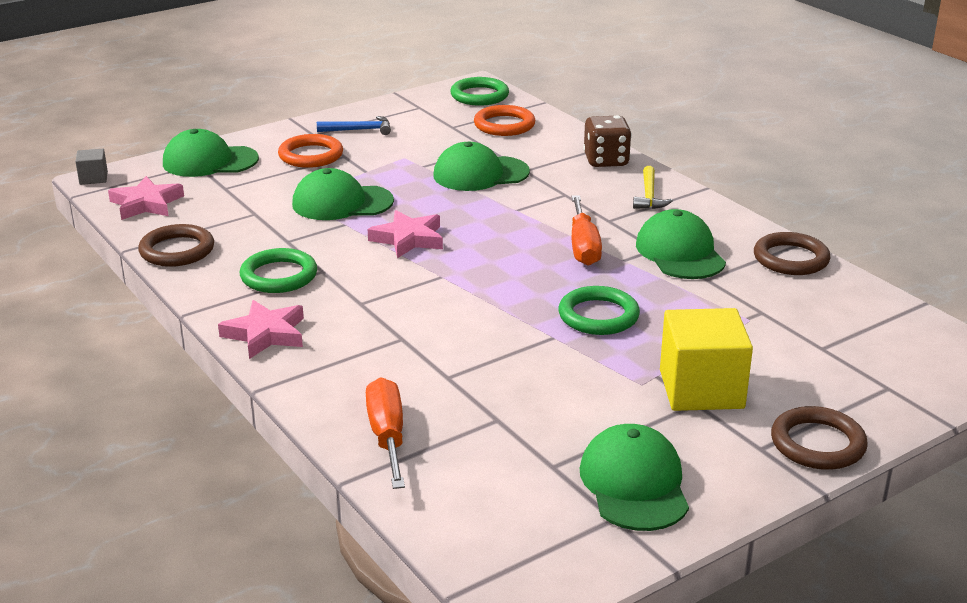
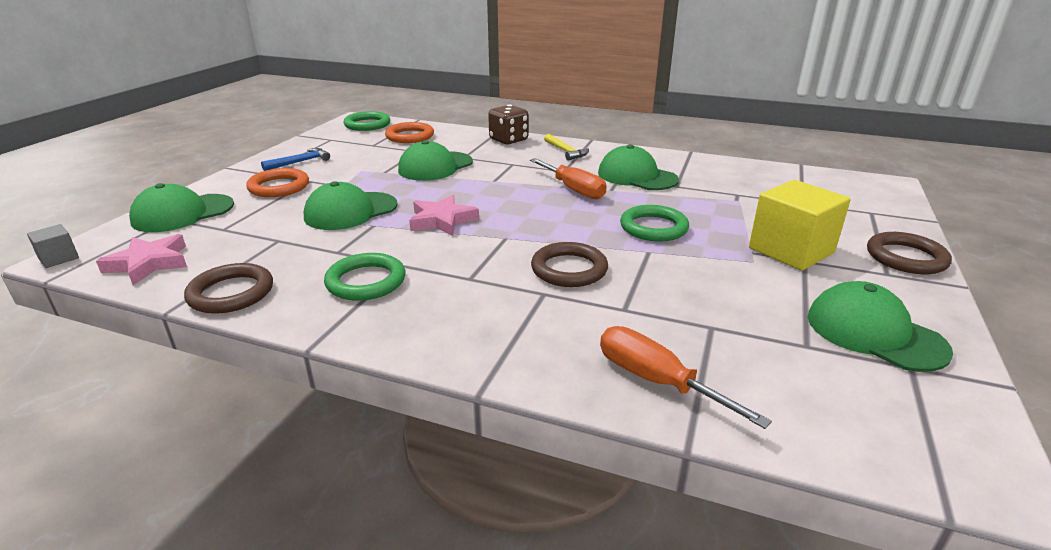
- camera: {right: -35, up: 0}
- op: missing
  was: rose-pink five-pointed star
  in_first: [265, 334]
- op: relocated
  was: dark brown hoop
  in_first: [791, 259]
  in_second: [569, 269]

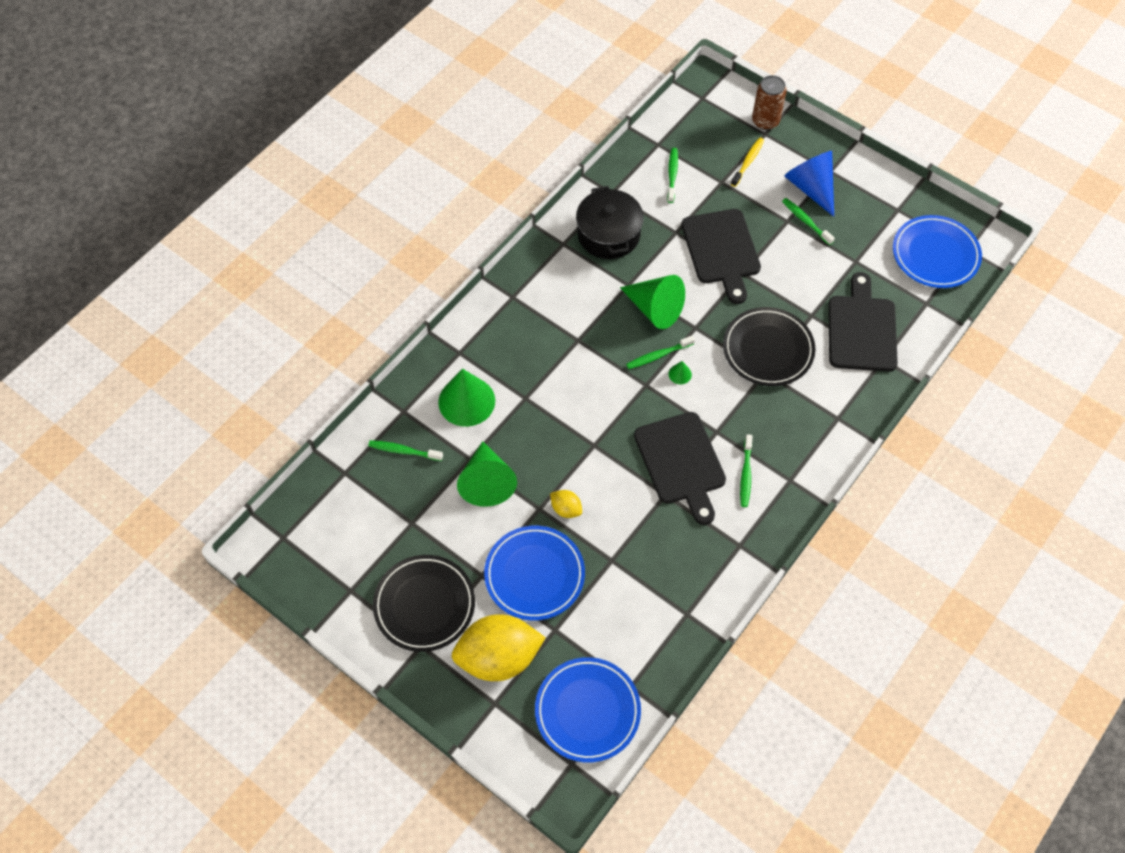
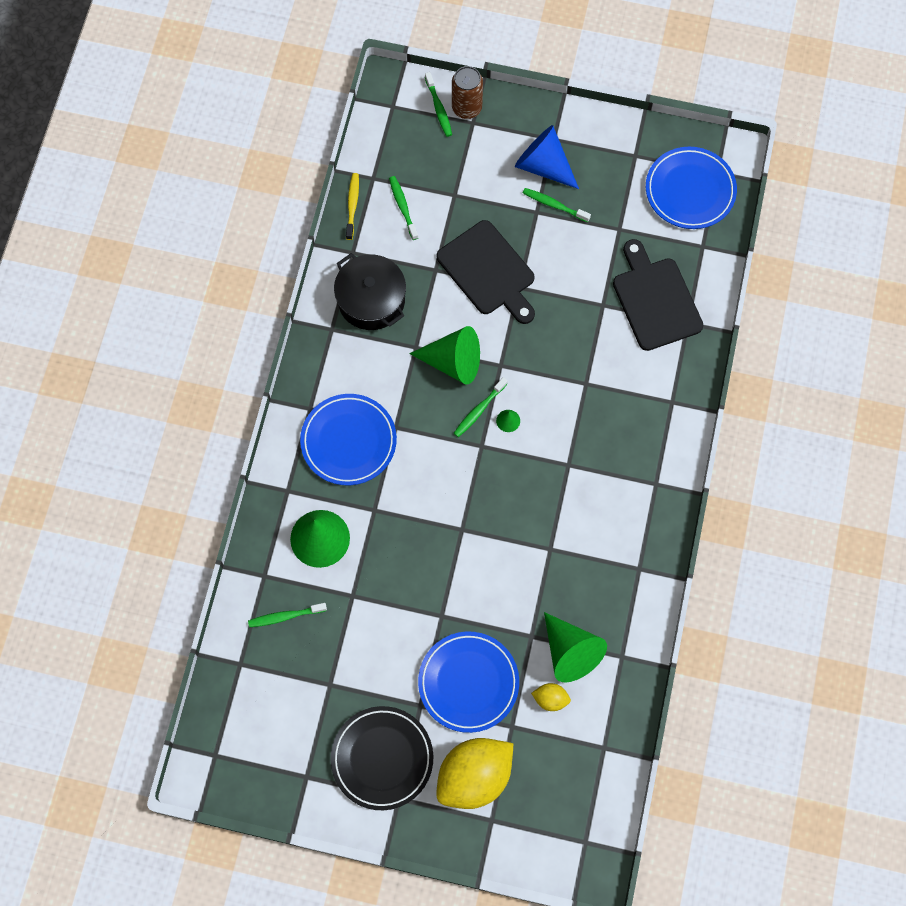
- camera: {right: -25, up: 10}
- op: relocated
  was: leaf-green cone shape
  in_first: [487, 482]
  in_second: [570, 652]
- op: relocated
  was: cobalt dinner plate
  in_first: [587, 711]
  in_second: [348, 441]
- op: relocated
  was: bright yellow citrus fruit
  in_first: [566, 509]
  in_second: [550, 699]
- op: missing
  was: black chopping board
  in_first: [681, 463]
- op: missing
  was: black dinner plate
  in_first: [768, 349]
- op: relocated
  was: bright yellow dental brush
  in_first: [748, 162]
  in_second: [352, 205]
- op: relocated
  was: leaf-green dental brush
  in_first: [745, 474]
  in_second: [438, 108]

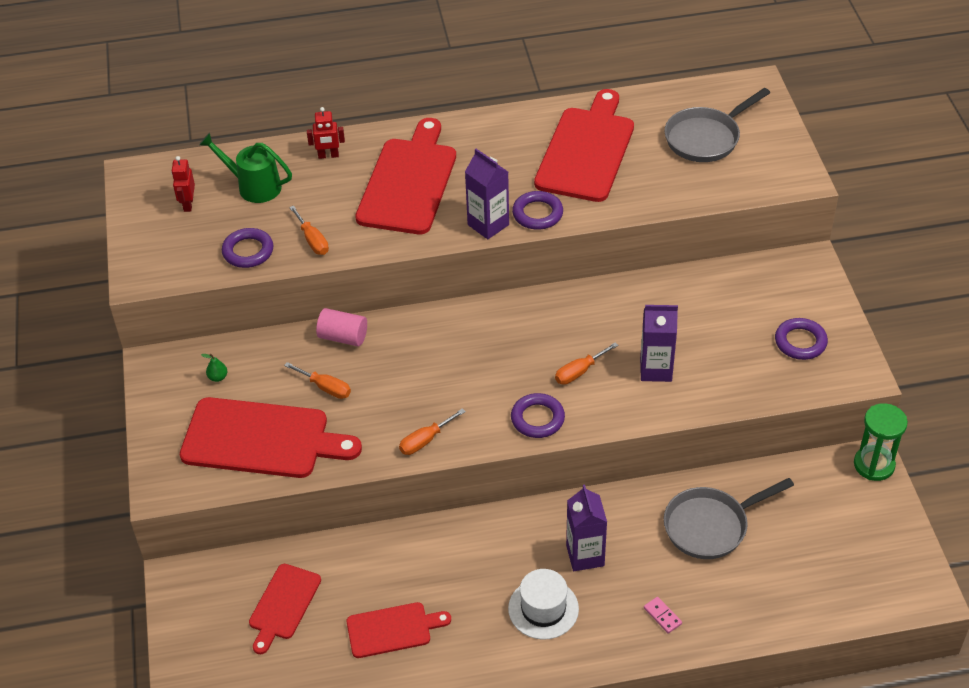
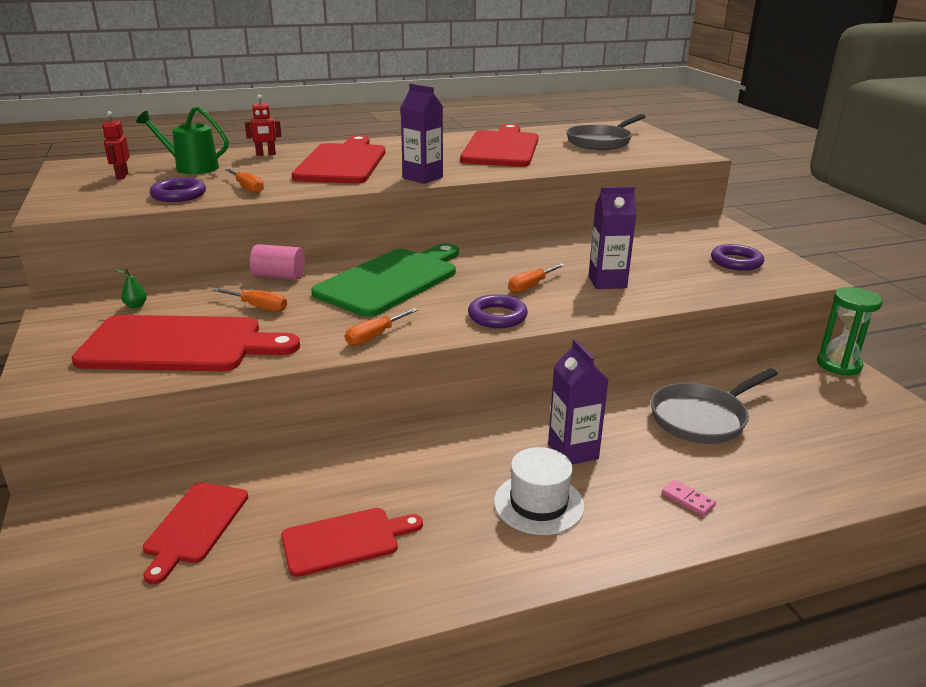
- camera: {right: -10, up: -20}
- op: missing
  was: violet hoop
  in_first: [537, 214]
- op: appeared
  now: leaf-green chopping board
  in_second: [391, 280]

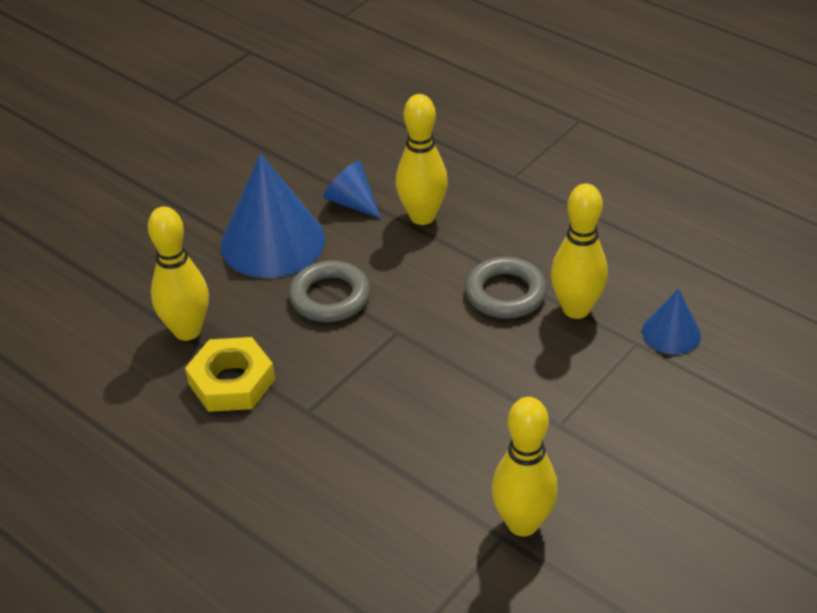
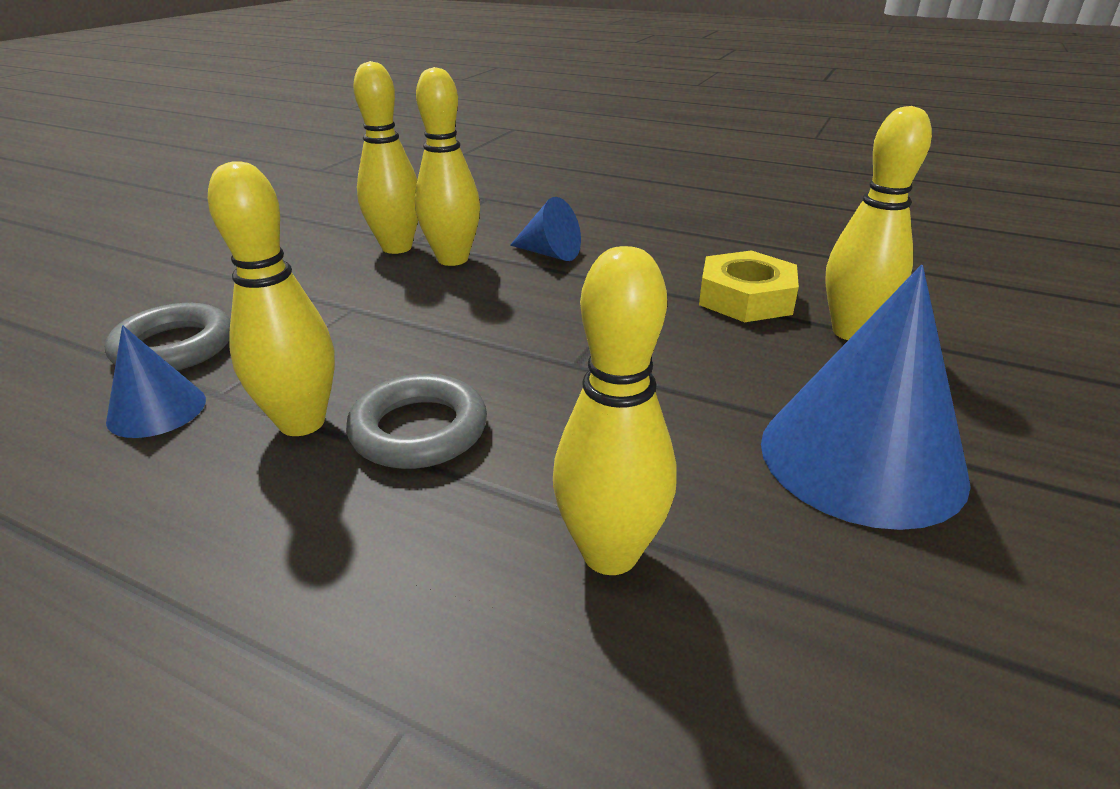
- camera: {right: 165, up: -10}
- op: relocated
  was: gray hoop
  in_first: [330, 297]
  in_second: [174, 347]
- op: relocated
  was: cobalt cone shape
  in_first: [352, 202]
  in_second: [550, 253]
- op: appeared
  now: bright yellow bowling pin
  in_second: [452, 259]

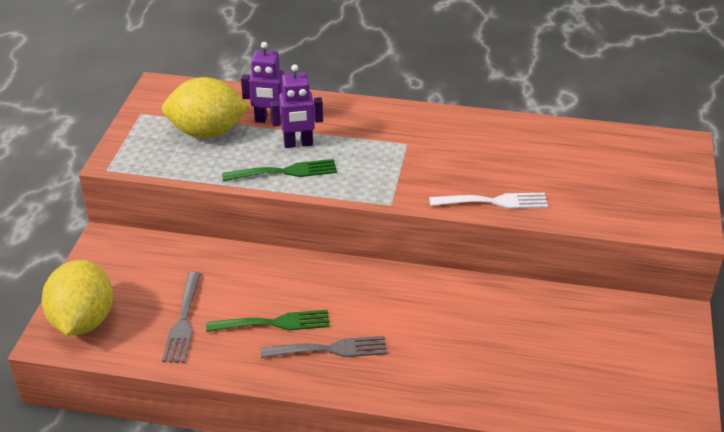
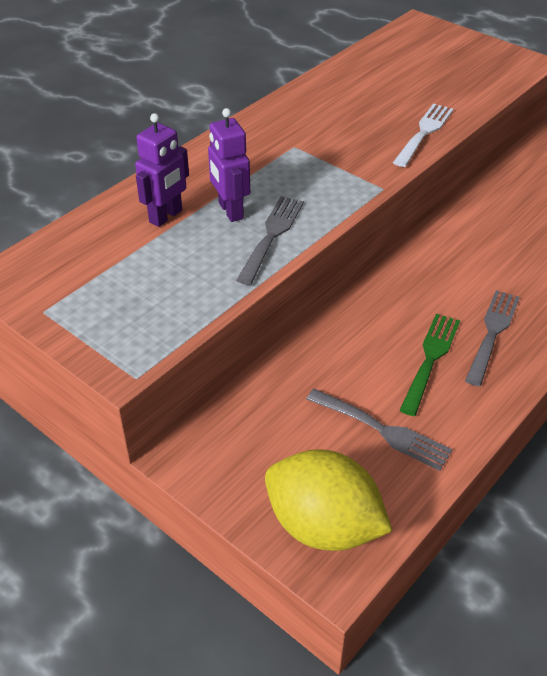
- camera: {right: -60, up: 5}
- op: missing
  was: bright yellow citrus fruit
  in_first: [207, 132]
- op: colour
  was: leaf-green table fork
  now: gray table fork
  in_first: [285, 172]
  in_second: [272, 236]
- op: spun
  was: violet toy robot
  in_first: [298, 144]
  in_second: [230, 211]
  clockwise: 135

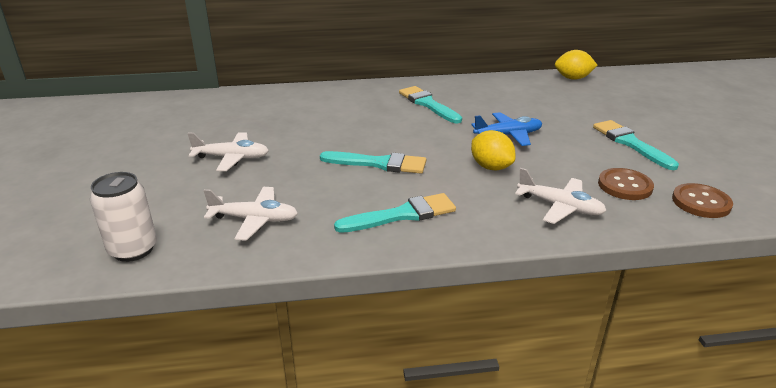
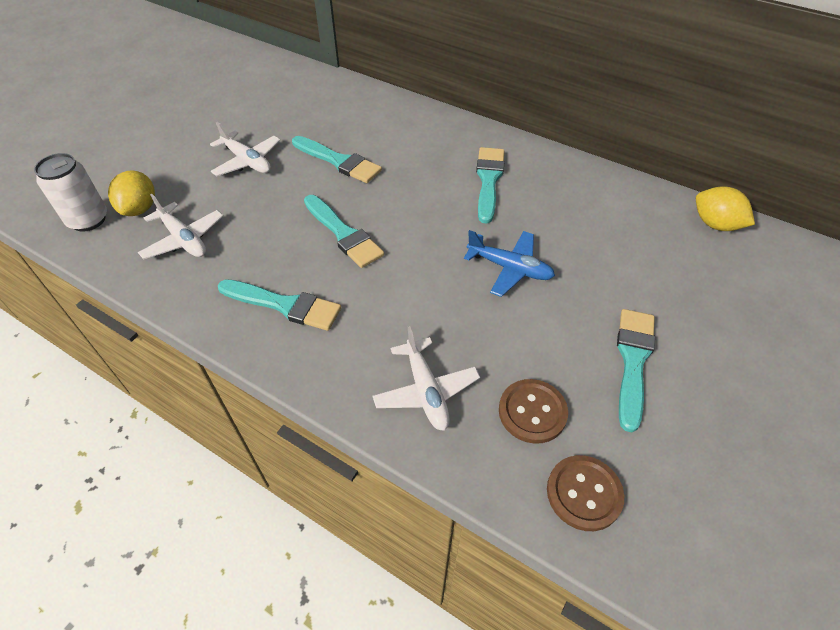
- camera: {right: 40, up: 20}
- op: relocated
  was: bright yellow citrus fruit
  in_first: [491, 167]
  in_second: [140, 208]
- op: appeared
  now: teal paint brush
  in_second: [339, 161]

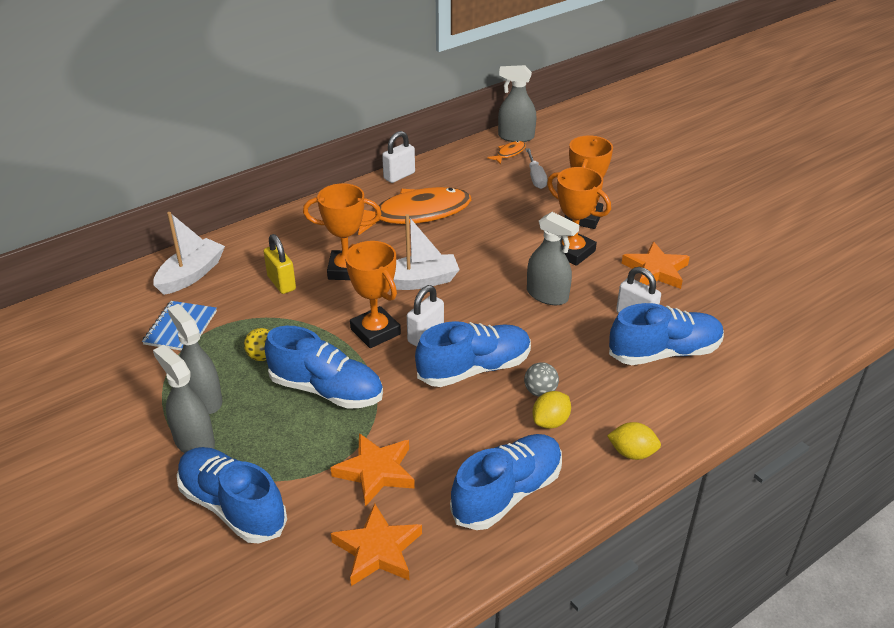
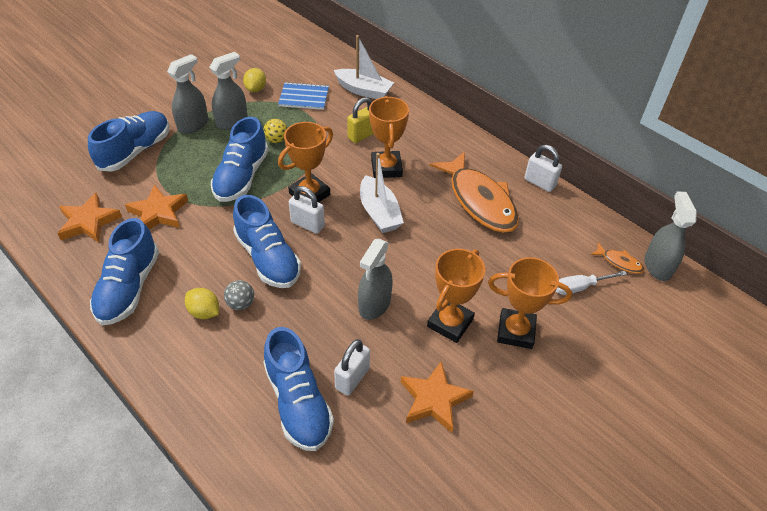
- camera: {right: 80, up: 10}
- op: spun
  was: cobalt lace-up shoe
  in_first: [507, 493]
  in_second: [129, 287]
  clockwise: 60
- op: relocated
  was: bright yellow citrus fruit
  in_first: [632, 453]
  in_second: [256, 89]

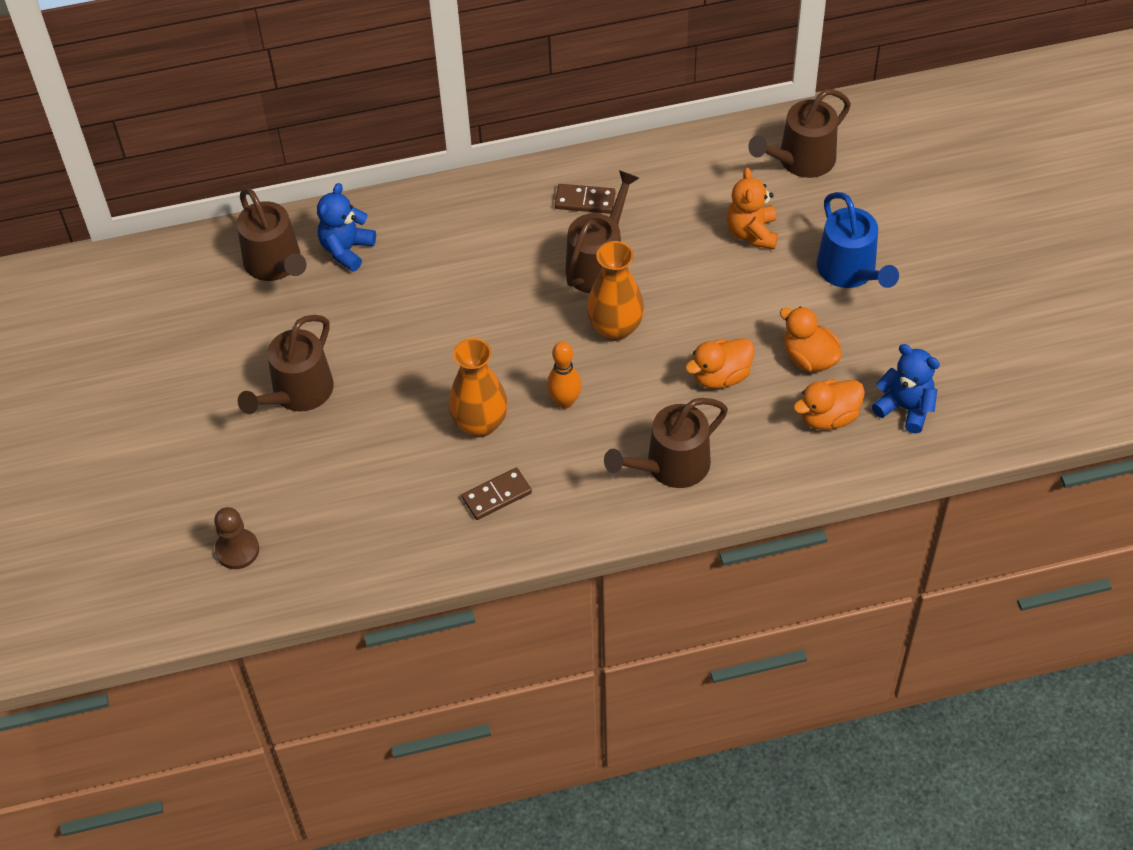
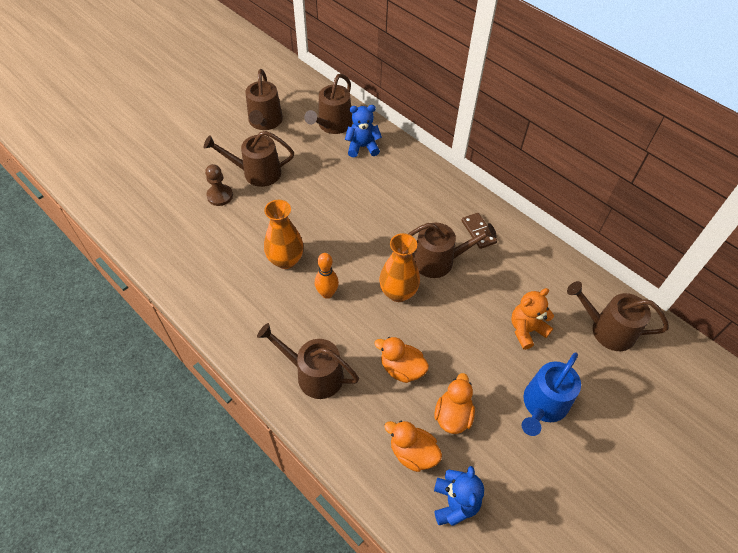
- camera: {right: 55, up: 0}
- op: relocated
  was: dark brown game pawn
  in_first: [237, 550]
  in_second: [220, 196]
- op: missing
  was: dark brown domino piece
  in_first: [497, 496]
- op: appeared
  now: dark brown watering pot
  in_second: [265, 122]

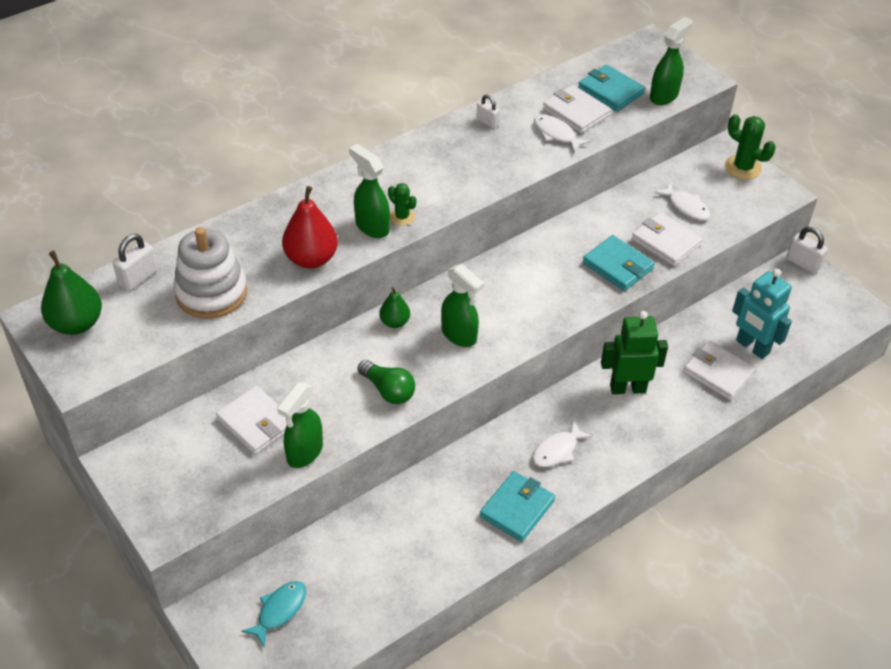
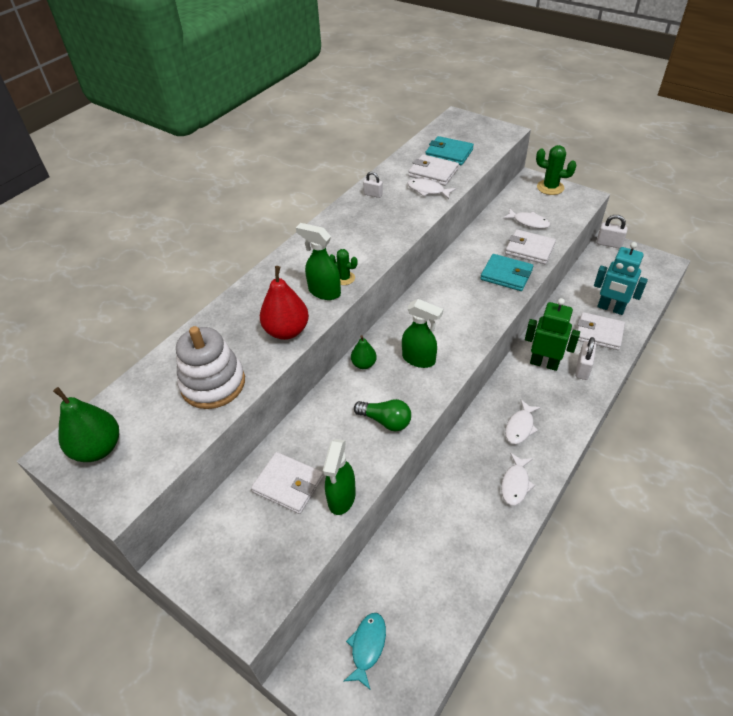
- camera: {right: -15, up: 0}
- op: relocated
  was: white padlock
  in_first: [138, 278]
  in_second: [582, 369]
- op: exchanged
  was: teal billfold
  now: white toy fish
  in_first: [517, 508]
  in_second: [515, 484]
- op: spun
  was: leaf-green toy robot
  in_first: [627, 388]
  in_second: [544, 363]
  clockwise: 45
- op: missing
  was: leaf-green sprayer
  in_first: [664, 96]

